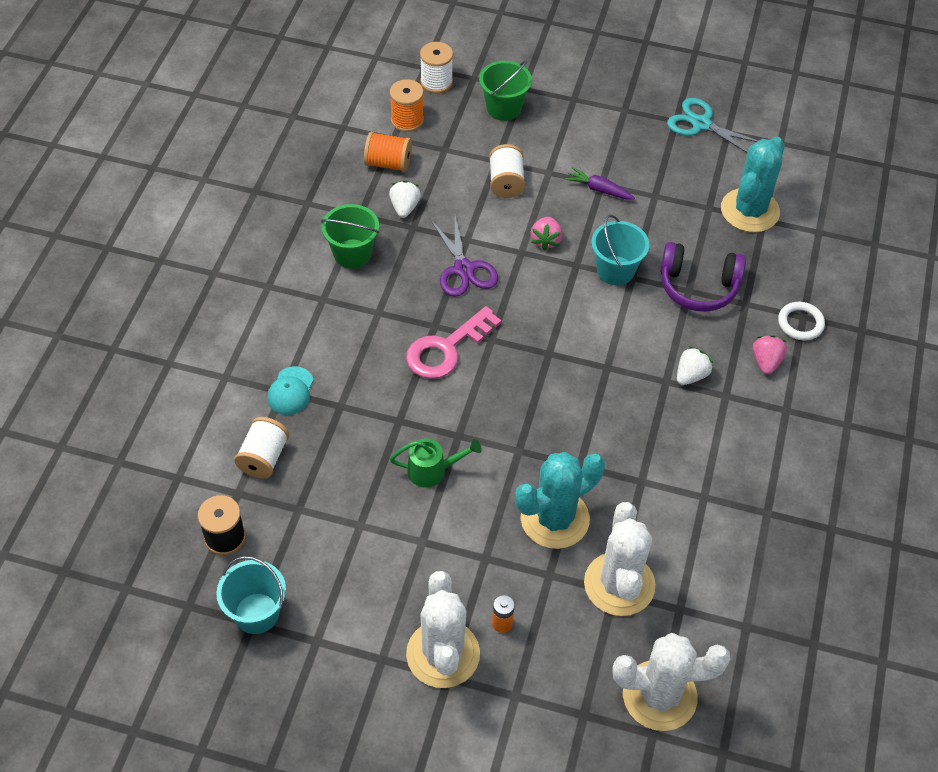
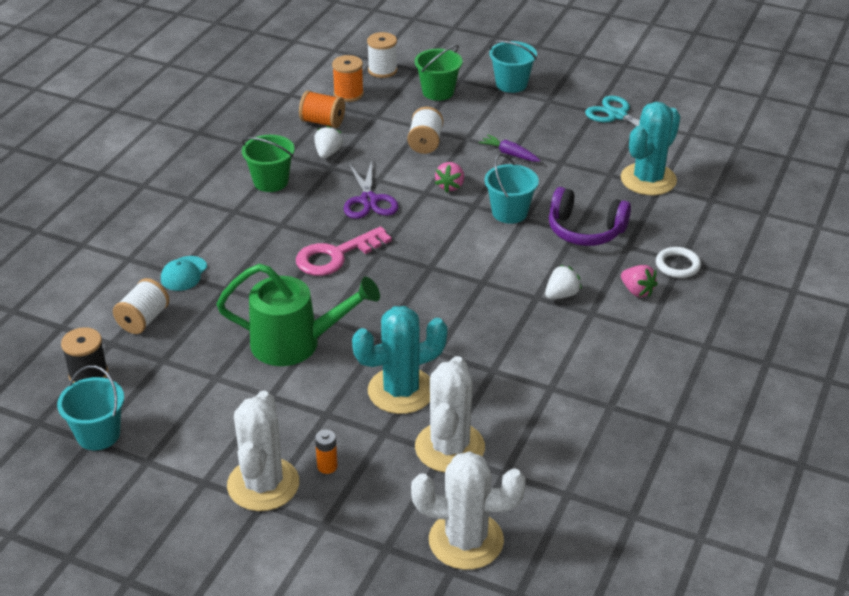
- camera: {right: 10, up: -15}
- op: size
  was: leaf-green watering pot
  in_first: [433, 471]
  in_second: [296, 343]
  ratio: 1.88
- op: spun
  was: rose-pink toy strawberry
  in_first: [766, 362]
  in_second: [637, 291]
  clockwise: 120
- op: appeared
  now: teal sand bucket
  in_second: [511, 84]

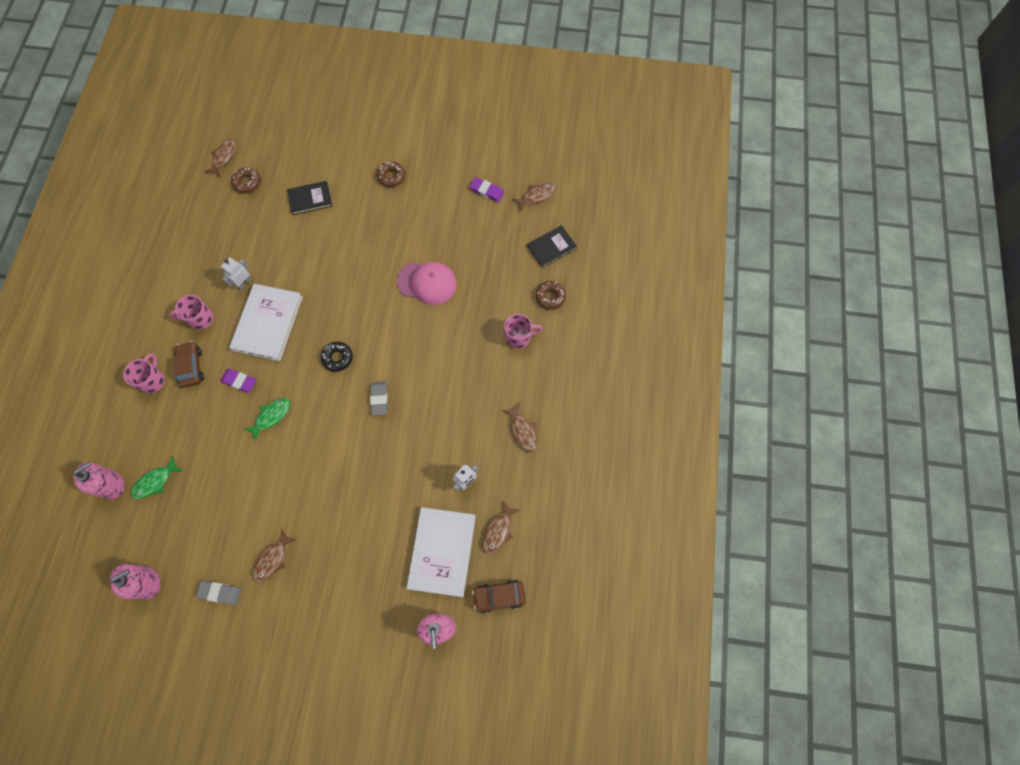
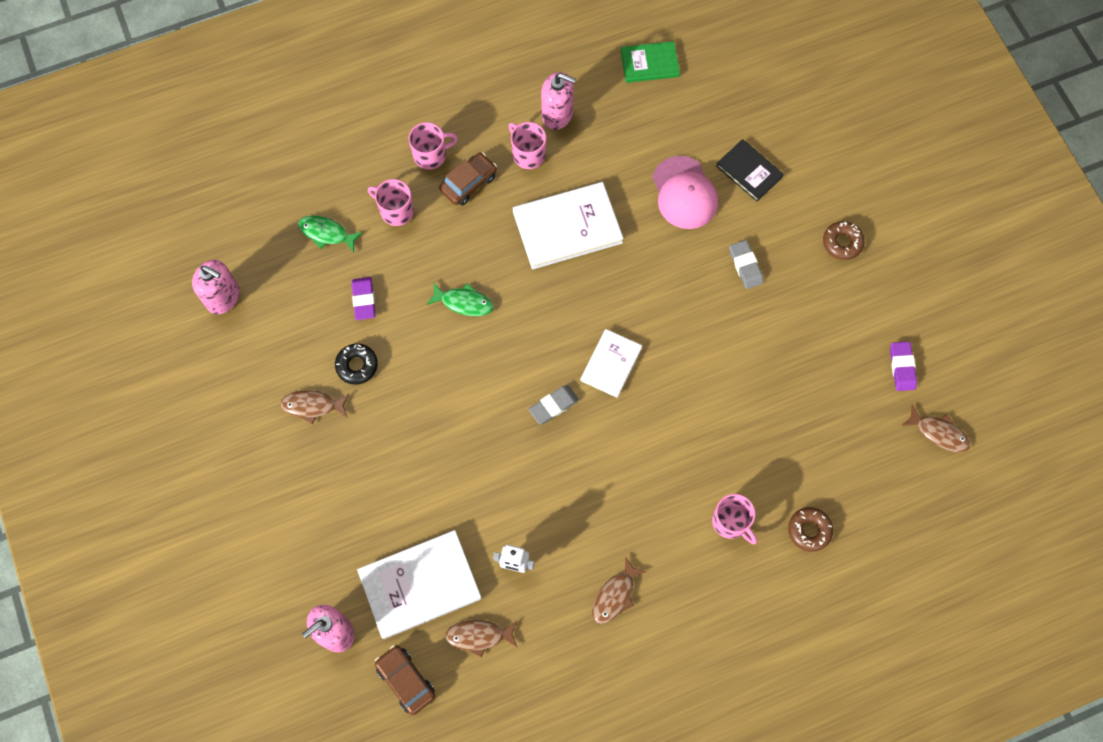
- camera: {right: 60, up: 0}
- op: relocated
  was: rose-pink soap dispenser
  in_first: [112, 485]
  in_second: [557, 114]
- op: relocated
  was: gray gum eraser
  in_first: [220, 592]
  in_second: [745, 266]
- op: missing
  was: dark brown toy fish
  in_first: [224, 157]
- op: relocated
  was: violet gum eraser
  in_first: [239, 381]
  in_second: [364, 300]
- op: missing
  was: white toy robot
  in_first: [244, 283]
- op: missing
  was: dark brown glazed donut
  in_first: [247, 183]
- op: relocated
  was: black glazed donut
  in_first: [337, 358]
  in_second: [357, 365]
- op: relocated
  was: rose-pink baseball cap
  in_first: [427, 283]
  in_second: [684, 193]
- op: missing
  was: black hardback
  in_first: [551, 247]
- op: appeared
  now: rose-pink coffee mug
  in_second: [396, 211]
- op: appeared
  now: white hardback
  in_second: [611, 364]
- op: appeared
  now: leaf-green hardback
  in_second: [649, 63]

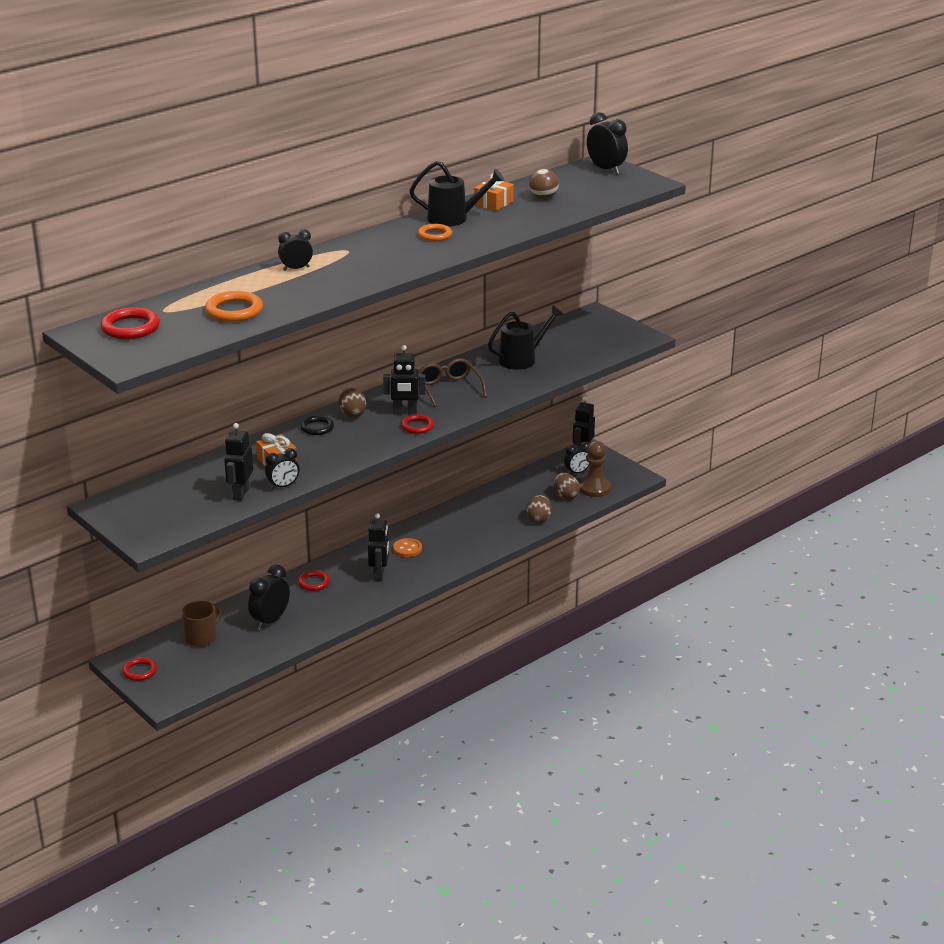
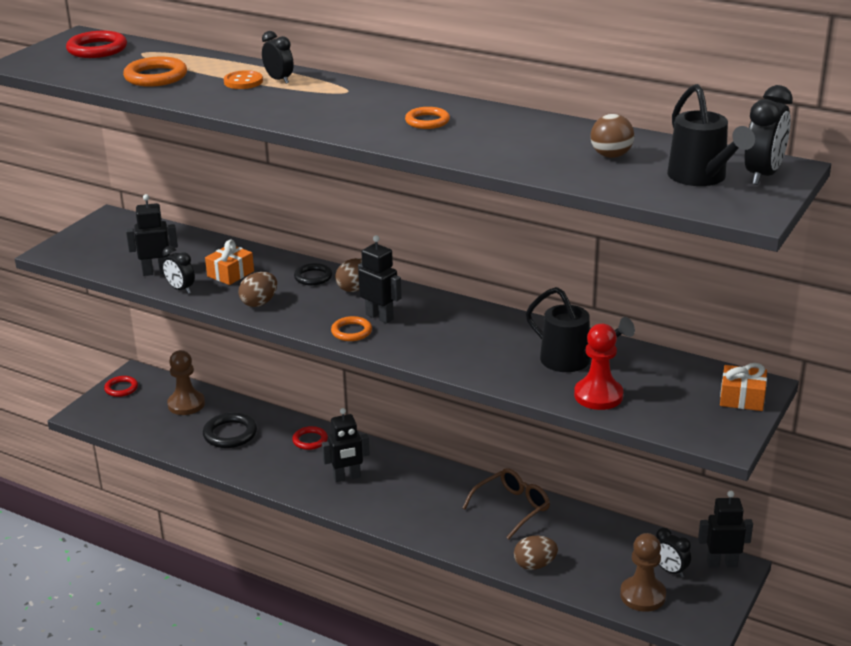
- camera: {right: 70, up: 0}
- op: exchanged
  was: dark brown coffee mug
  now: dark brown game pawn
  in_first: [202, 637]
  in_second: [186, 404]
- op: exchanged
  was: black alarm clock
  now: black hoop
  in_first: [270, 621]
  in_second: [230, 434]
- op: spun
  was: black toy robot
  in_first: [405, 412]
  in_second: [380, 317]
  clockwise: 150
- op: relocated
  was: orange button
  in_first: [407, 549]
  in_second: [243, 82]
- op: colour
  was: scarlet hoop
  now: orange hoop
  in_first: [417, 426]
  in_second: [351, 332]
- op: relocated
  was: black watering pot
  in_first: [454, 218]
  in_second: [701, 178]
- op: relocated
  was: dark brown spectacles
  in_first: [449, 388]
  in_second: [512, 508]
- op: relocated
  was: orange wrapped gift
  in_first: [493, 203]
  in_second: [742, 398]
- op: relocated
  was: dark brown egg shape
  in_first: [565, 496]
  in_second: [259, 303]
- op: appeared
  now: scarlet game pawn
  in_second: [598, 396]

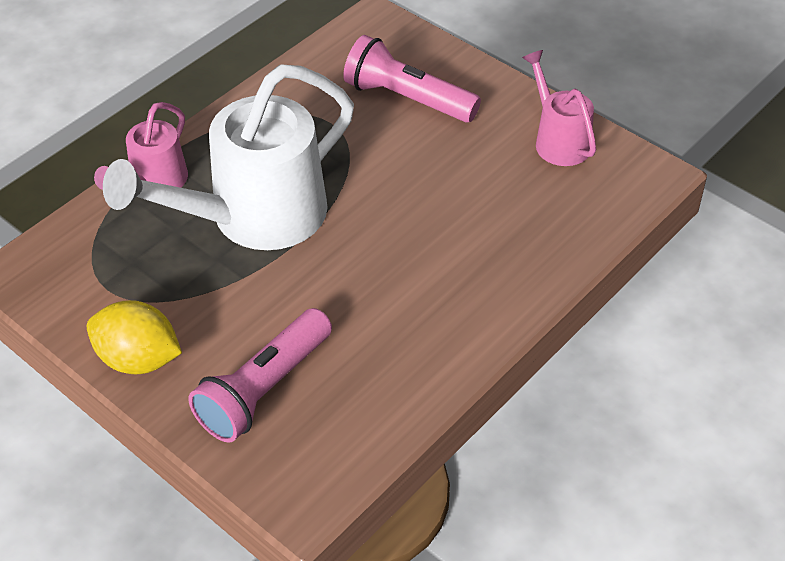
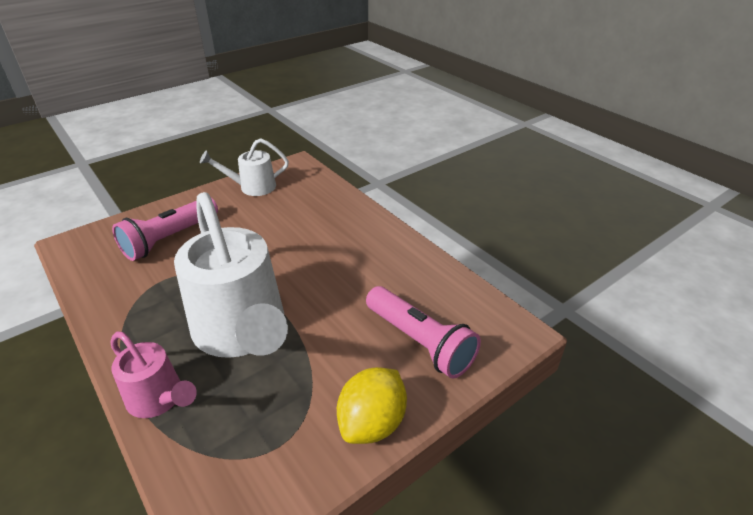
- camera: {right: -80, up: -10}
- op: colour
  was: rose-pink watering pot
  now: white watering pot
  in_first: [558, 140]
  in_second: [252, 187]

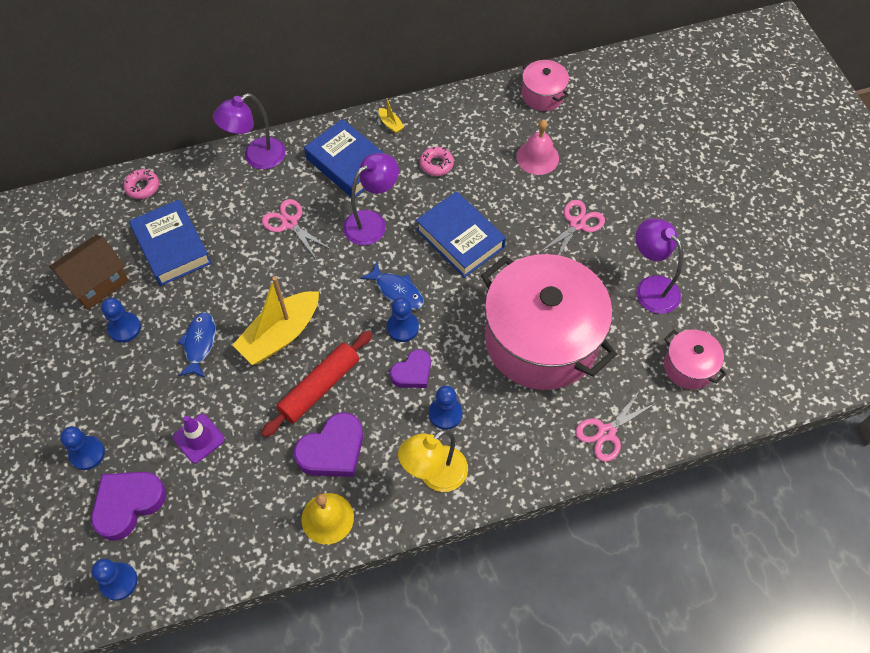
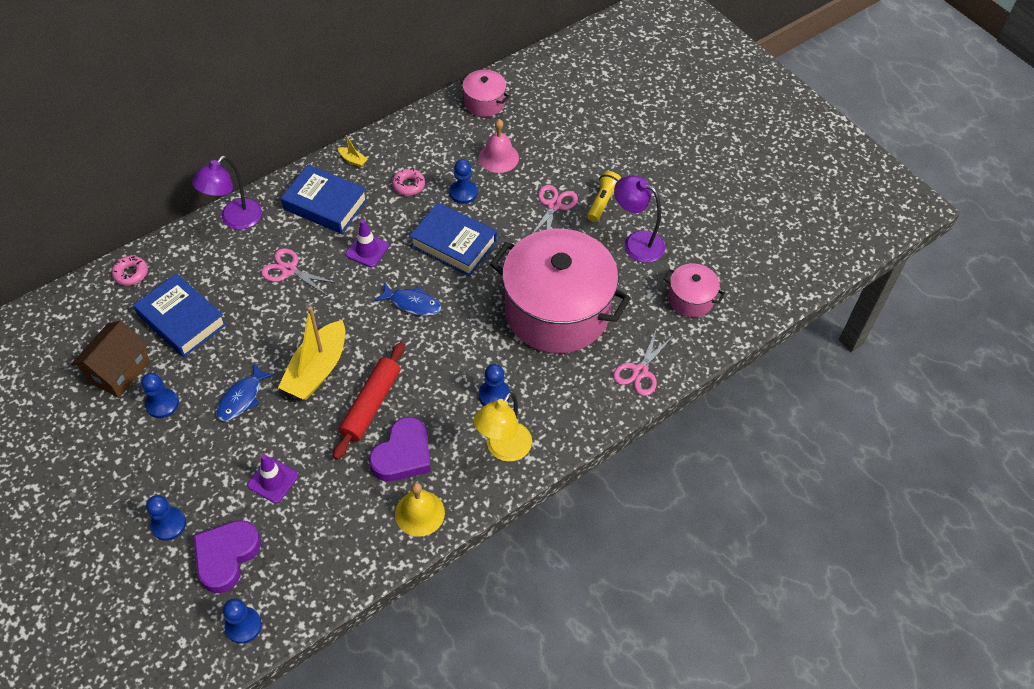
- camera: {right: -20, up: -5}
- op: spun
  was: cobalt toy fish
  in_first: [199, 344]
  in_second: [242, 398]
  clockwise: -135
- op: exchanged
  was: violet lamp
  now: violet road cone
  in_first: [372, 222]
  in_second: [367, 250]
- op: relocated
  was: cobalt game pawn
  in_first: [402, 327]
  in_second: [463, 193]
- op: missing
  was: violet love heart
  in_first: [412, 372]
- op: appeared
  now: bright yellow flashlight
  in_second: [603, 202]

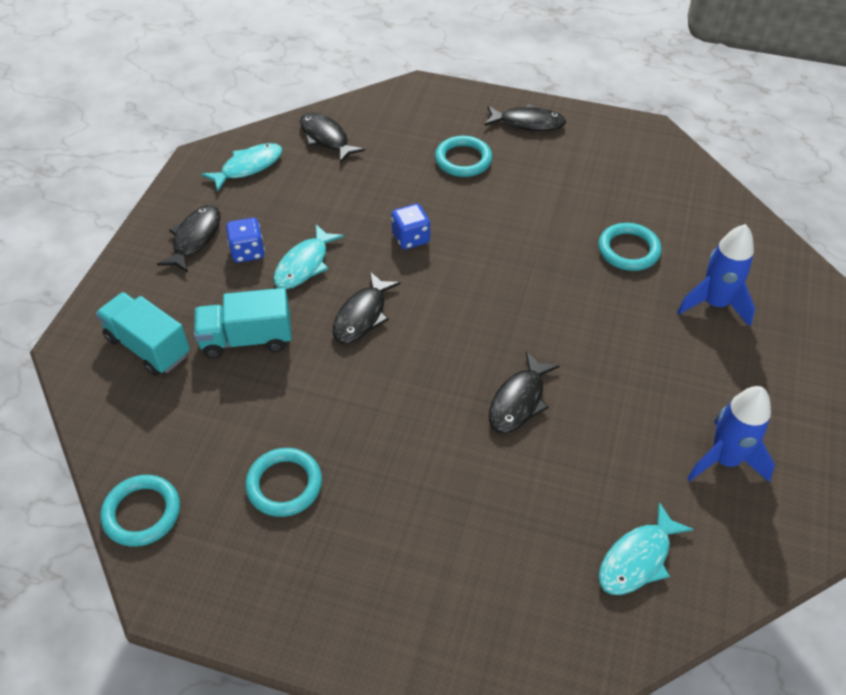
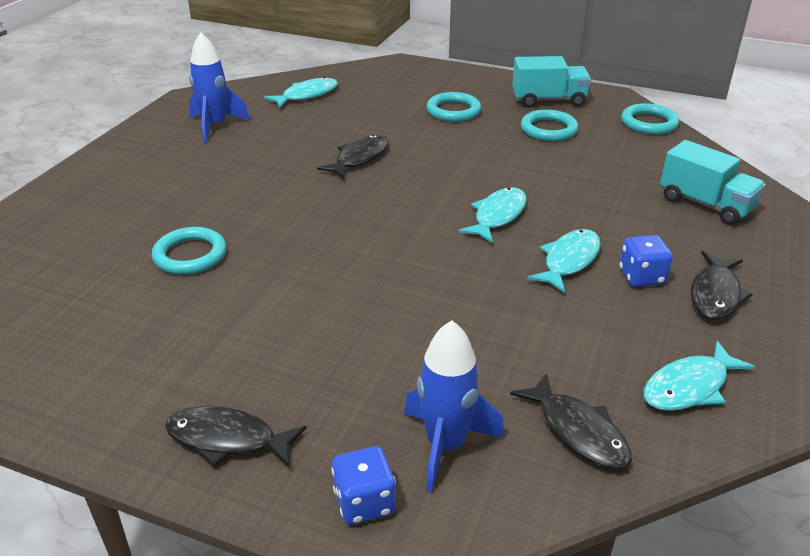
- camera: {right: -175, up: -15}
- op: relocated
  was: teal truck
  in_first: [247, 339]
  in_second: [548, 100]
- op: colour
  was: black toy fish
  now: teal toy fish
  in_first: [362, 316]
  in_second: [497, 216]
- op: relocated
  was: cobalt dice
  in_first: [411, 238]
  in_second: [364, 502]
- op: relocated
  was: teal hoop
  in_first: [463, 160]
  in_second: [453, 111]
- op: relocated
  was: cobalt spaceship
  in_first: [714, 304]
  in_second: [446, 445]

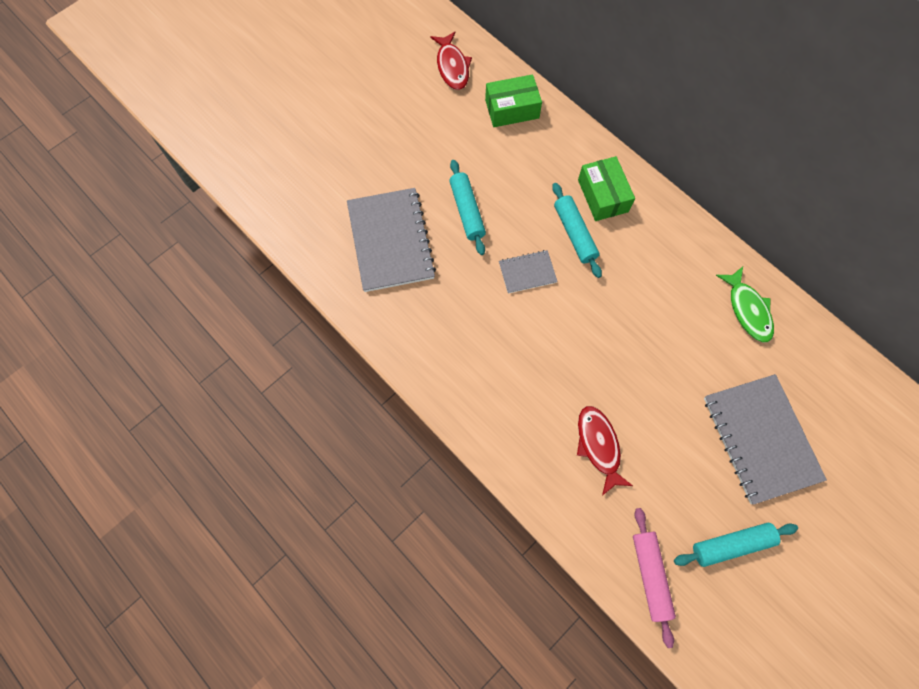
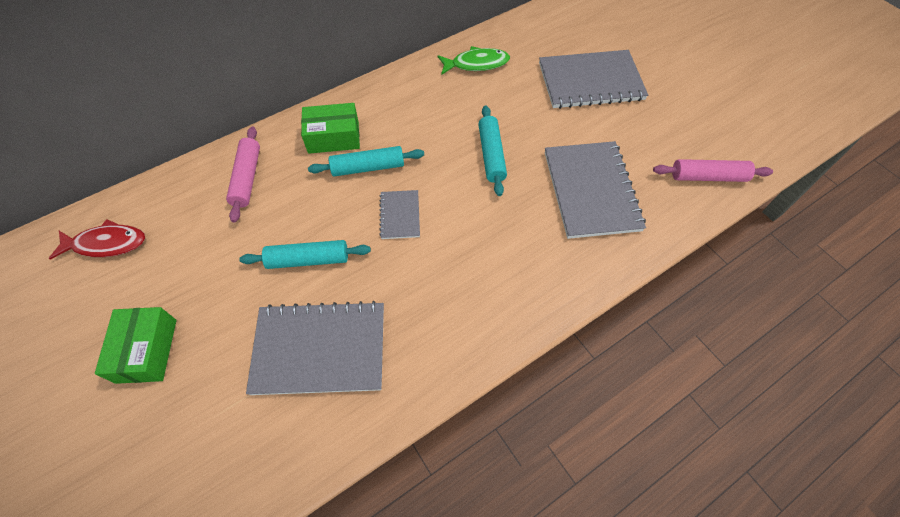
- camera: {right: -80, up: -10}
- op: relocated
  was: leaf-green parcel
  in_first: [512, 109]
  in_second: [147, 350]
- op: exchanged
  was: scarlet toy fish
  now: gray notepad
  in_first: [599, 446]
  in_second: [591, 191]
- op: relocated
  was: teal dough roller
  in_first: [731, 544]
  in_second: [491, 155]
- op: appeared
  now: rose-pink dough roller
  in_second: [247, 178]

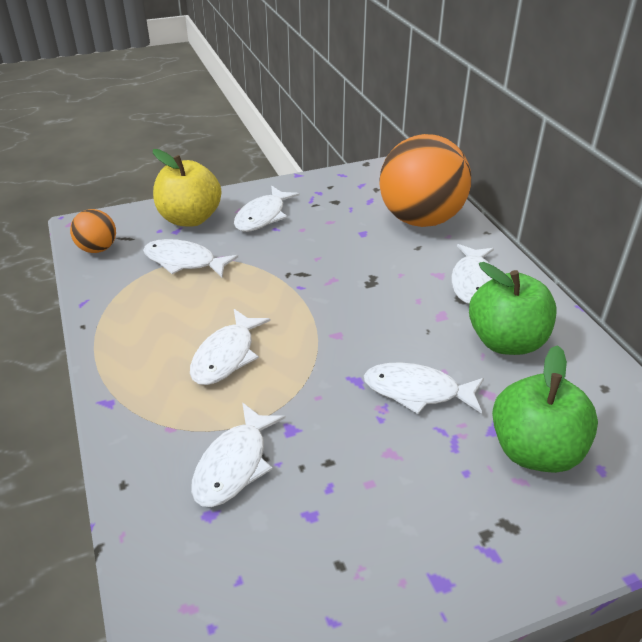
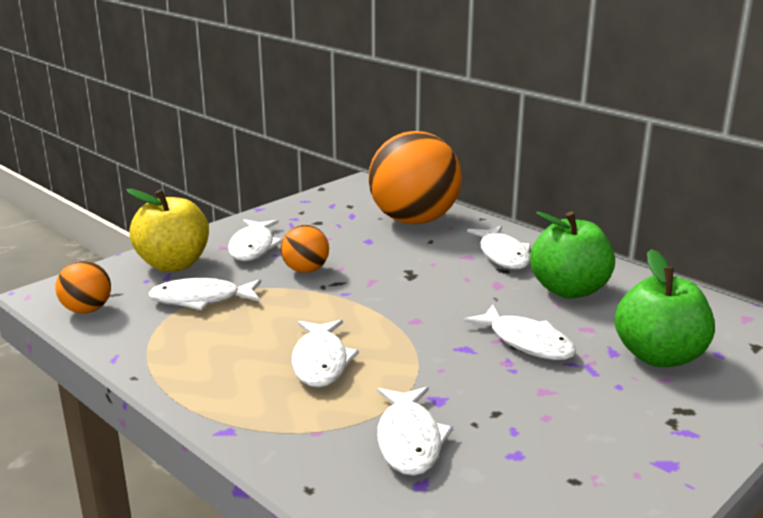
- camera: {right: -25, up: -15}
- op: spun
  was: white toy fish
  in_first: [417, 391]
  in_second: [526, 342]
  clockwise: -120
- op: appeared
  now: orange ball
  in_second: [305, 270]

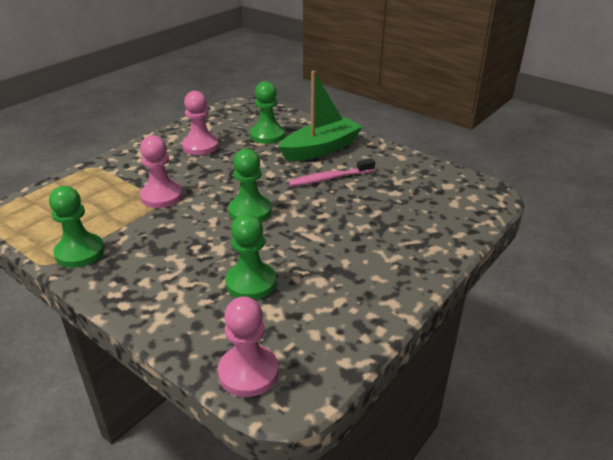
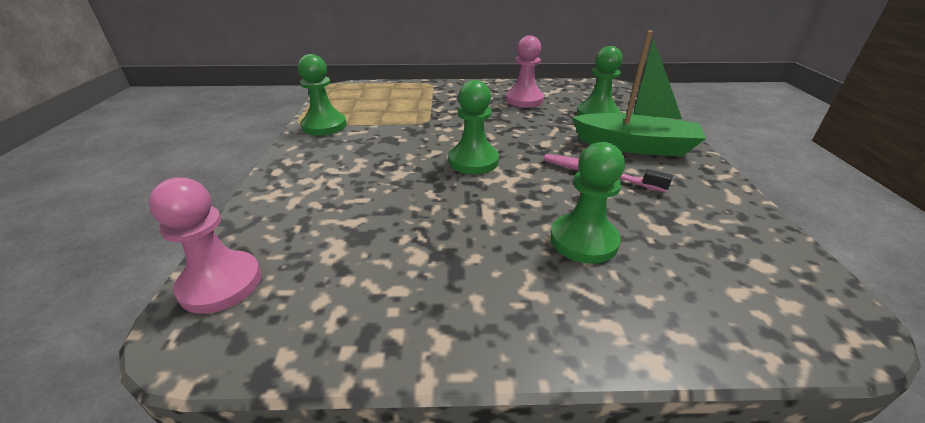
- camera: {right: 50, up: 0}
- op: missing
  was: rose-pink game pawn
  in_first: [161, 196]
- op: relocated
  was: leaf-green game pawn
  in_first: [251, 283]
  in_second: [583, 240]

